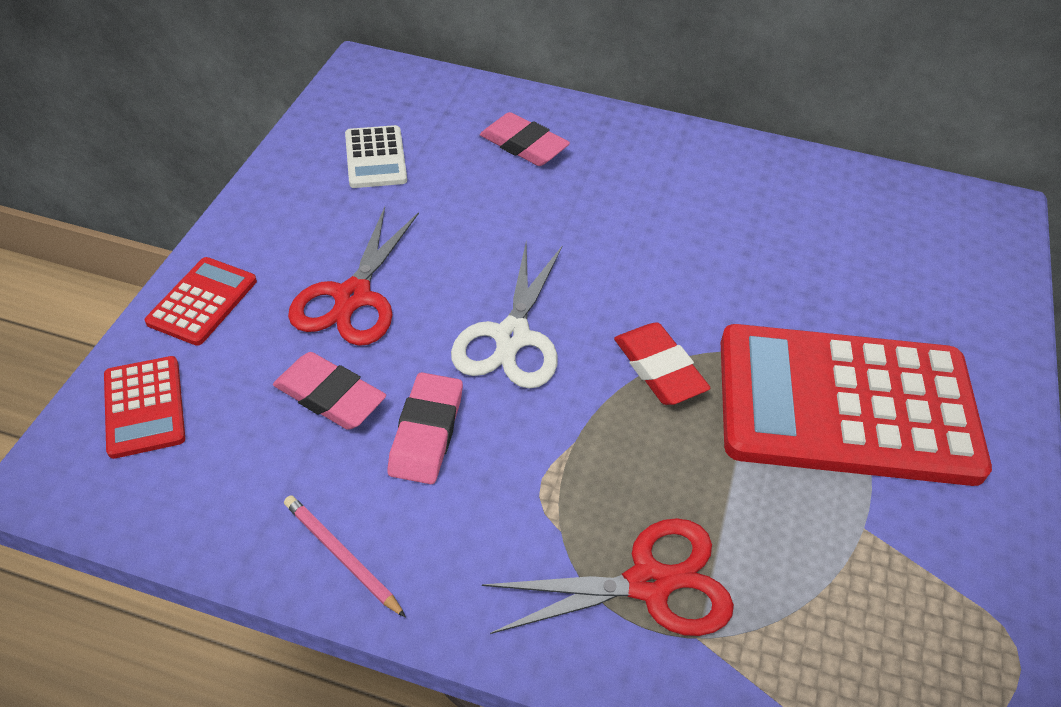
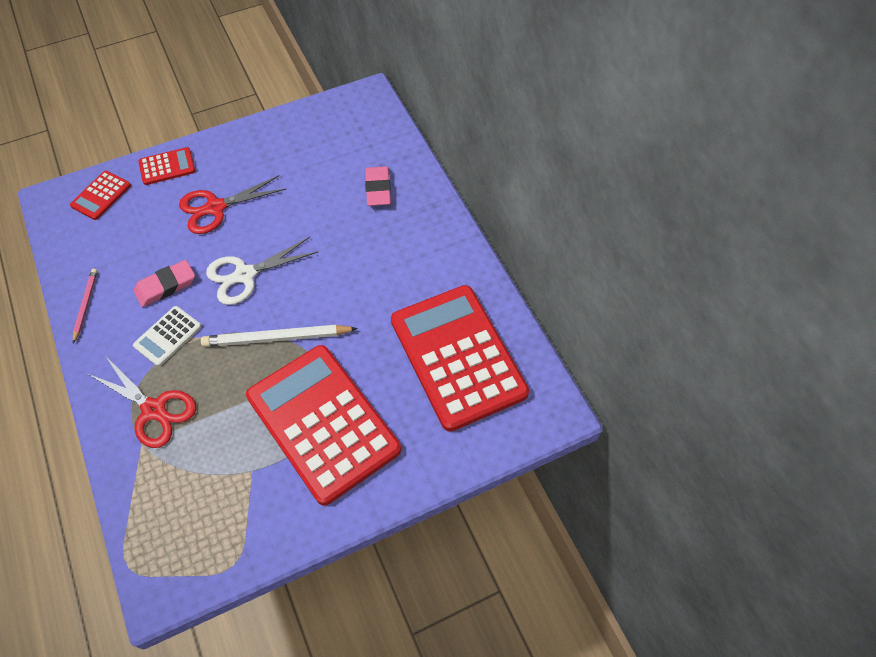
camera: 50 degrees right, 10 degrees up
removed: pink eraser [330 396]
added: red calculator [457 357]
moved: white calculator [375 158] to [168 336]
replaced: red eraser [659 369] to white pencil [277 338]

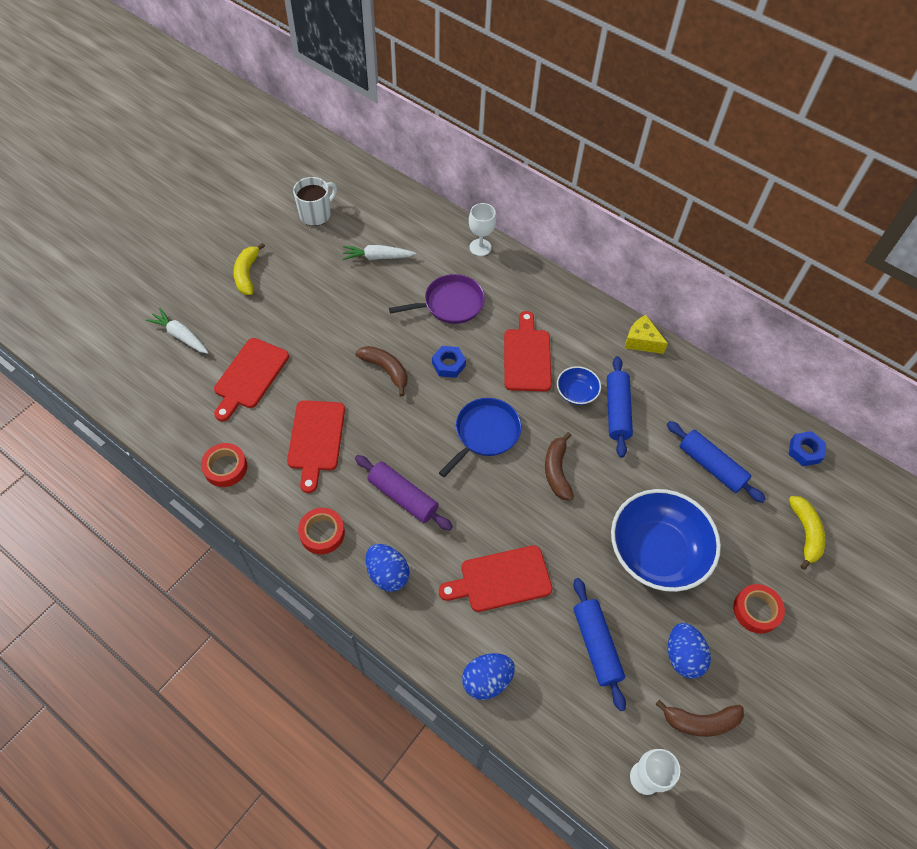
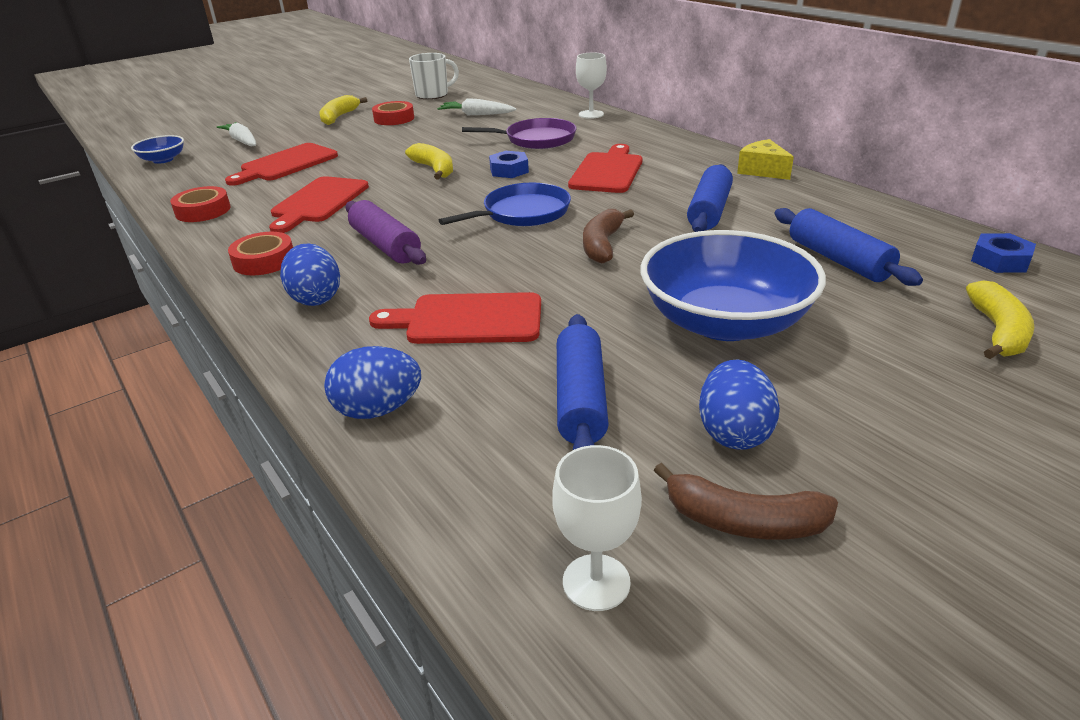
camera: 20 degrees right, 25 degrees down
moved: blue bowl [576 393] to [163 160]; red tape [756 610] to [394 119]
recoloured: brown banana [386 370] to yellow banana [434 169]

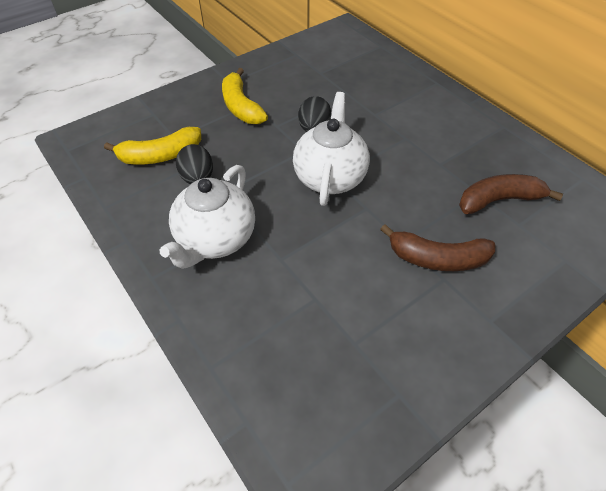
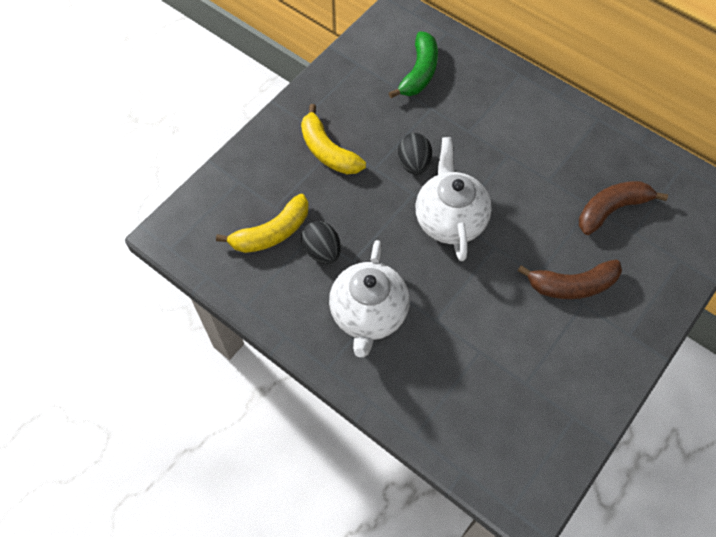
camera: 15 degrees left, 10 degrees up
added: green banana [419 73]

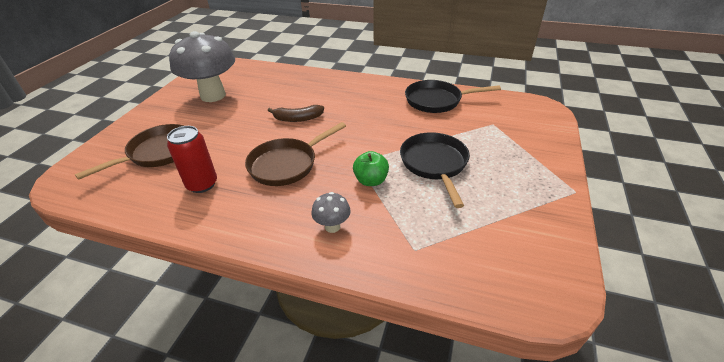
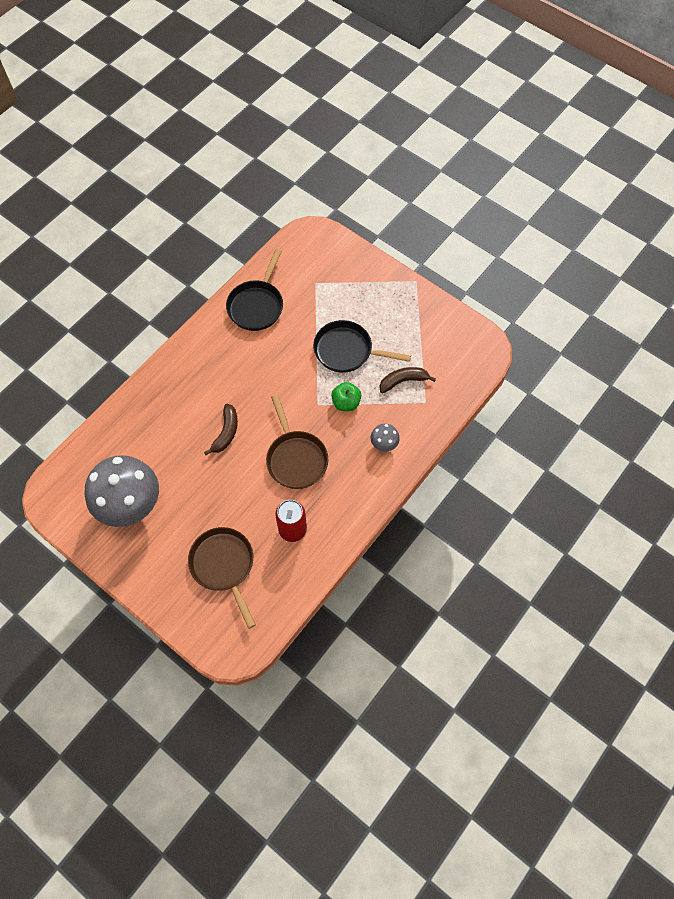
camera: 70 degrees left, 25 degrees up
added: brown banana [403 381]

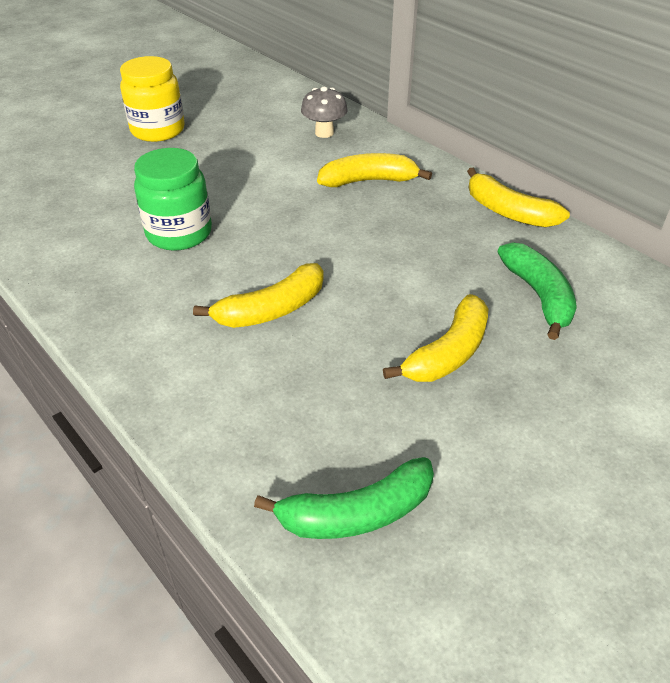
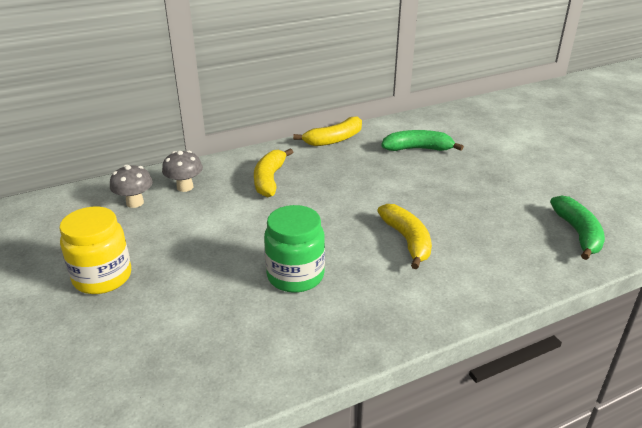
camera: 75 degrees left, 10 degrees down
removed: yellow banana [448 353]
added: grey mushroom [135 203]

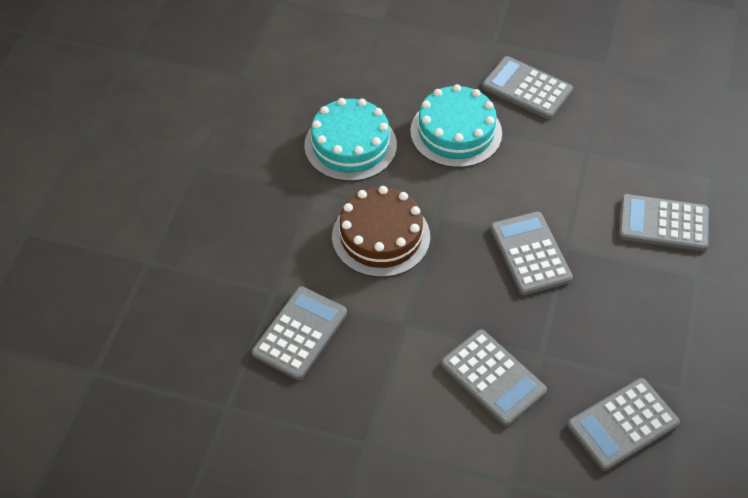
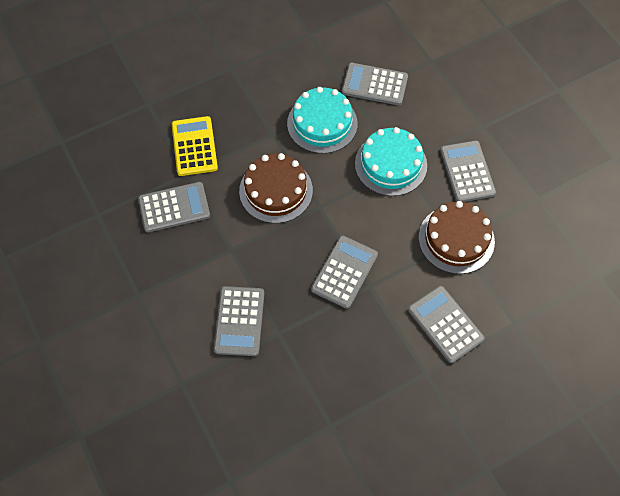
camera: 45 degrees right, 10 degrees up
added: yellow calculator [194 146]; brown cake [456 239]
moved: grey calculator [622 424] to [374 84]

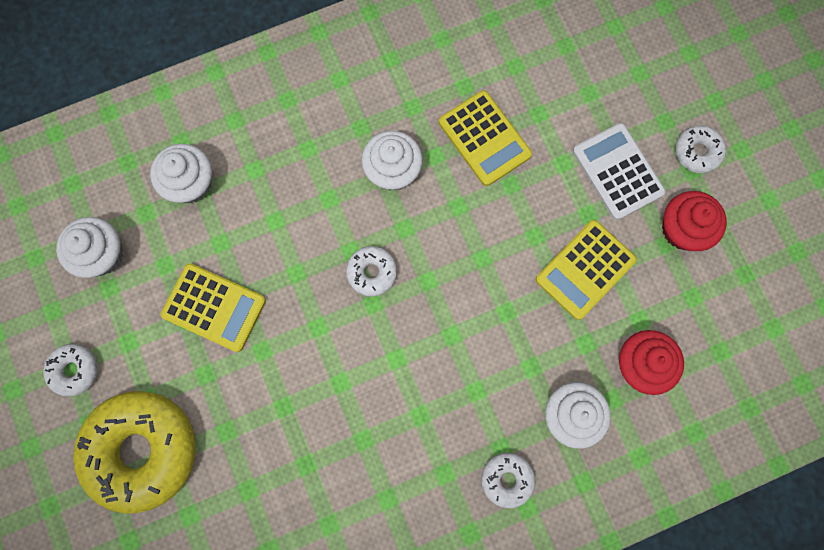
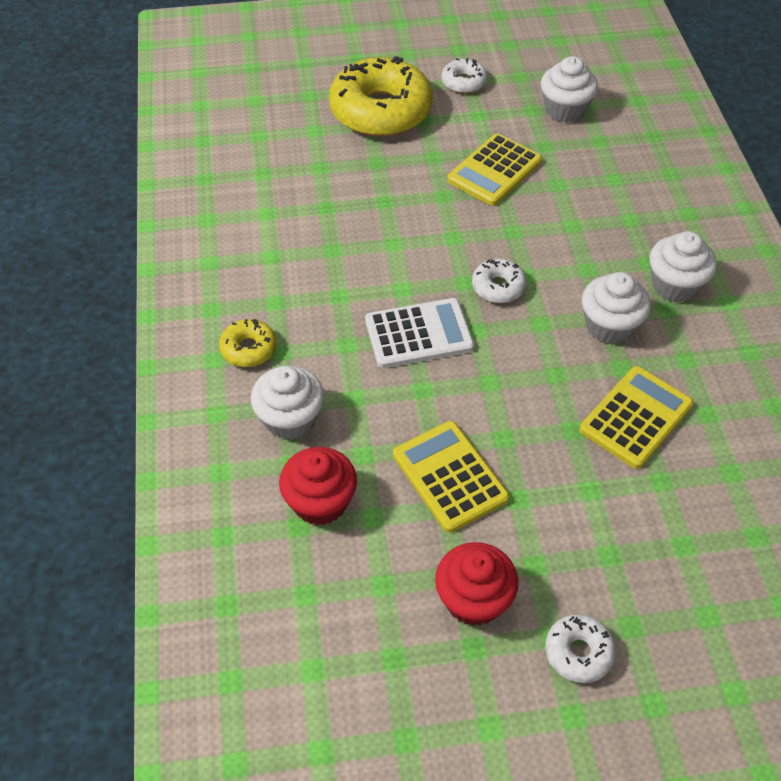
camera: 105 degrees right, 25 degrees down
moved: white cupcake [190 183] to [675 285]; white calculator [617 172] to [418 334]
recoloured: white donut [507 479] to yellow donut [248 349]
turned: yellow calculator [484 138] = [635 417] 150 degrees clockwise

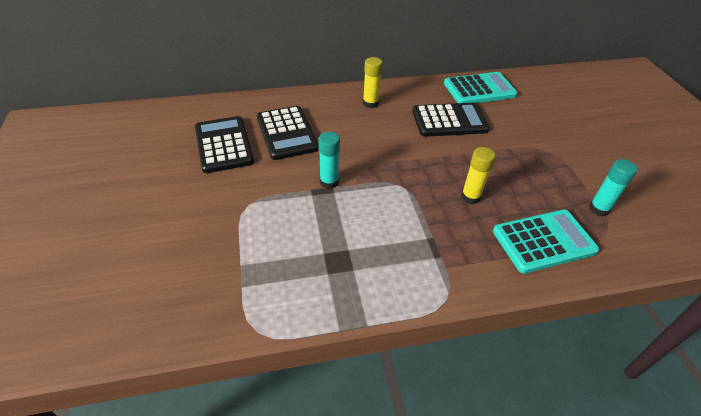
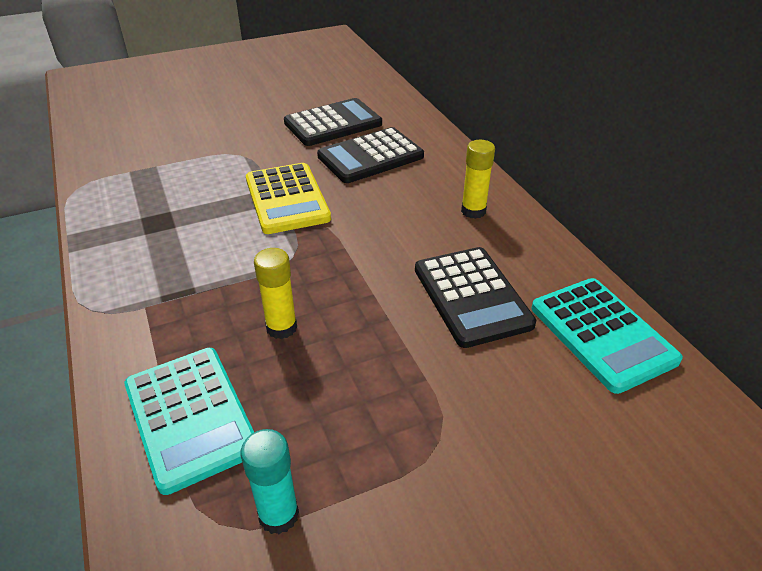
camera: 80 degrees right, 5 degrees down
replaced: turquoise glue stick [329 182] to yellow calculator [287 199]

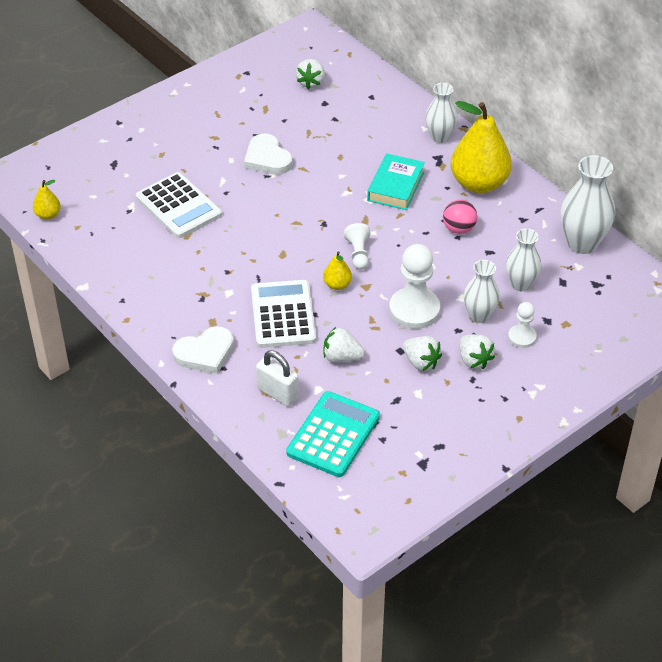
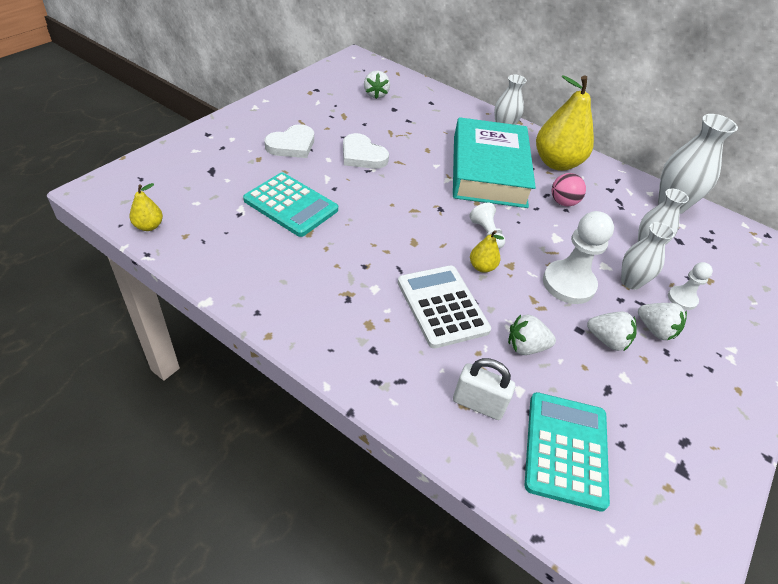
camera: 20 degrees left, 0 degrees up
moved: white heart [205 353] to [292 145]
recoloured: white calculator [178 206] to turquoise calculator [291 205]
resized: turquoise book [395 186] = [488 171] x1.88

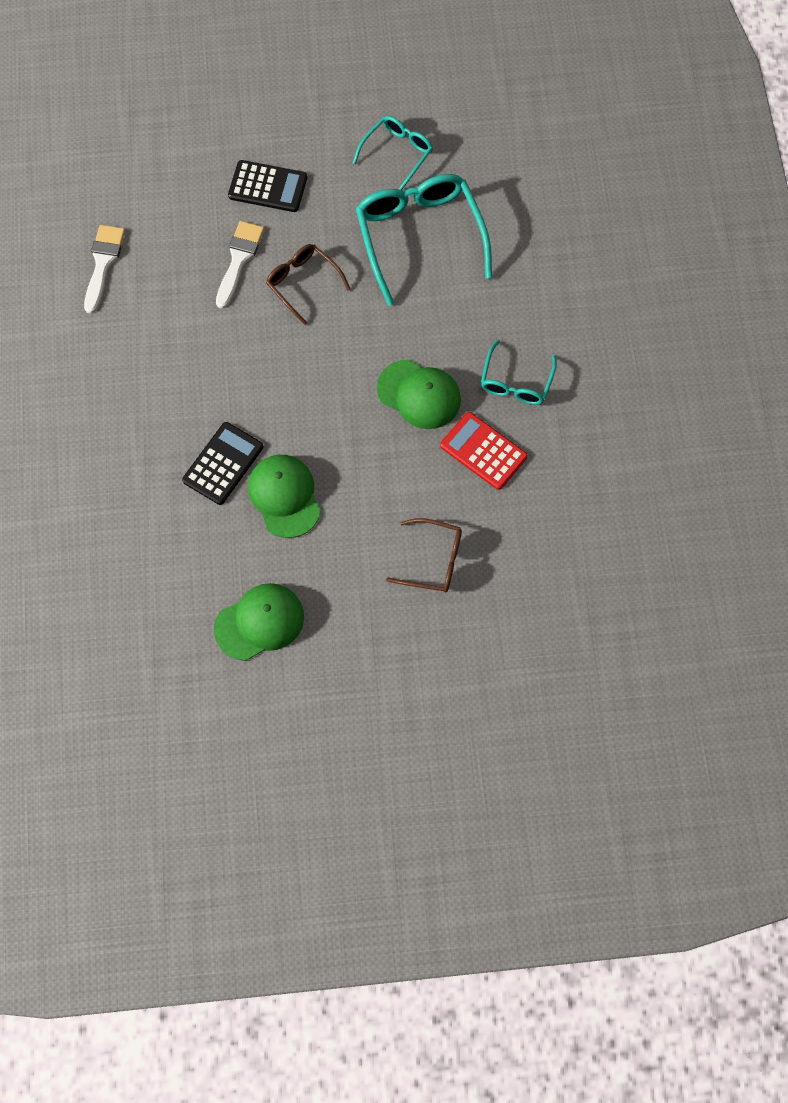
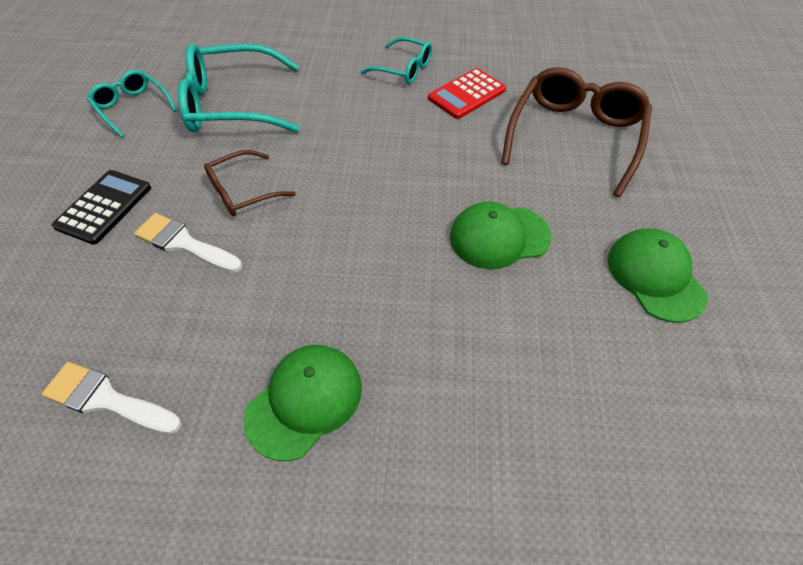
camera: 80 degrees left, 15 degrees down
removed: black calculator [223 463]
moved: green cap [419 394] to [304 401]
resized: brown glasses [433 560] = [574 137] x1.80

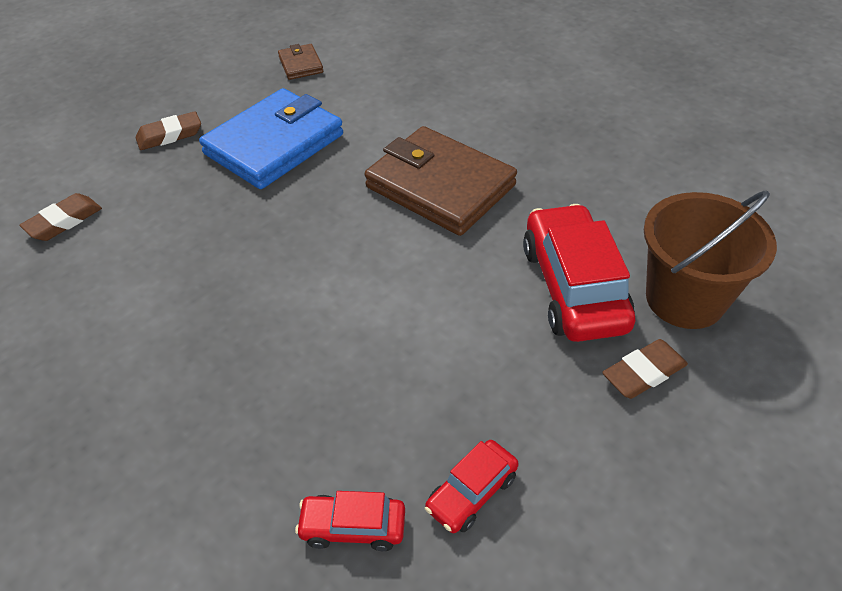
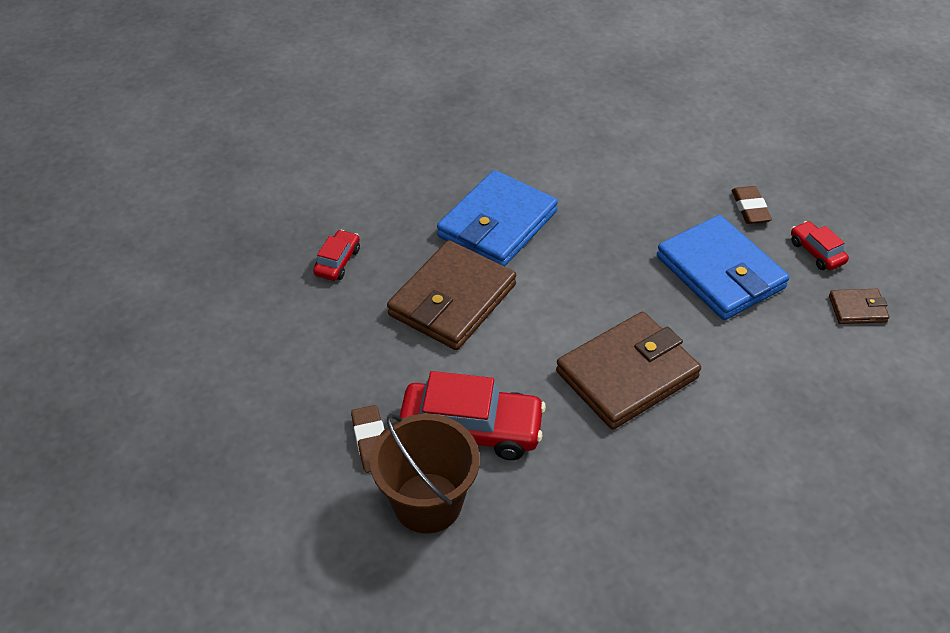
camera: 105 degrees right, 0 degrees up
removed: brown eraser [64 221]
added: brown wallet [452 300]; blue wallet [497 224]
moved: red car [472 492] to [816 252]

